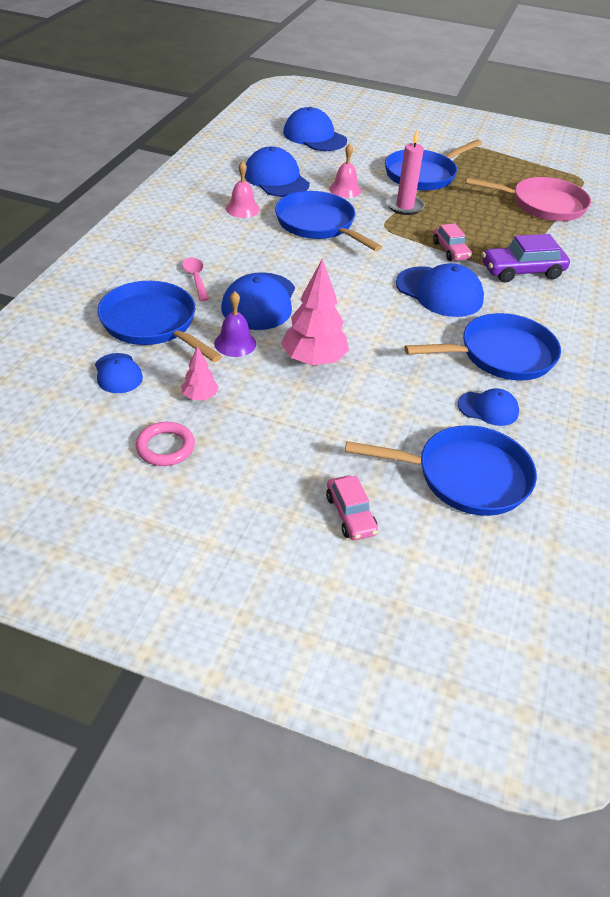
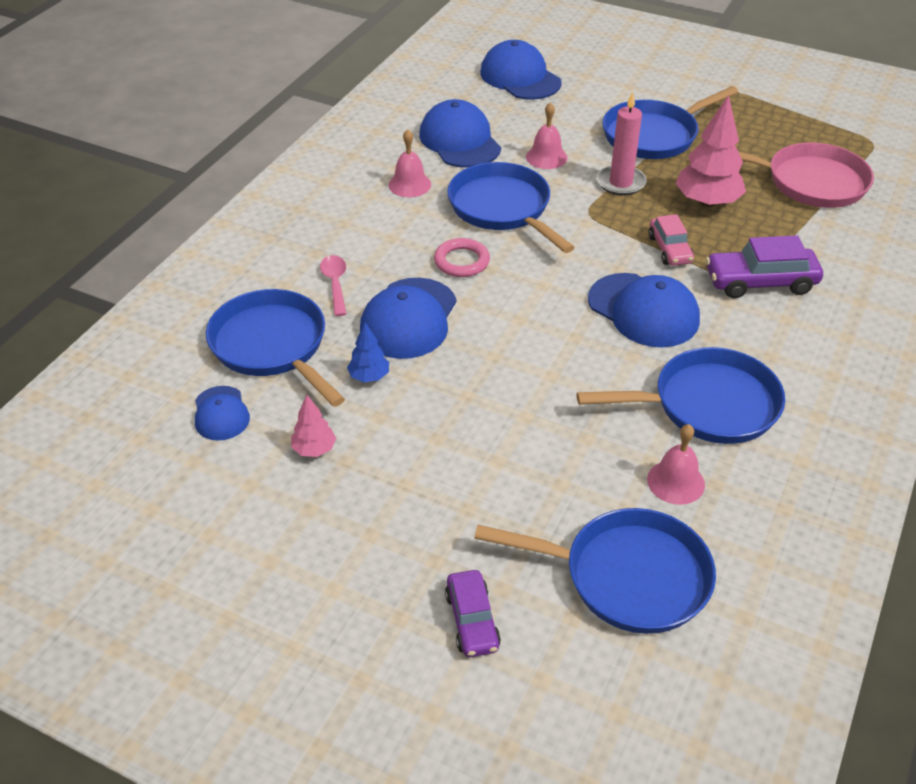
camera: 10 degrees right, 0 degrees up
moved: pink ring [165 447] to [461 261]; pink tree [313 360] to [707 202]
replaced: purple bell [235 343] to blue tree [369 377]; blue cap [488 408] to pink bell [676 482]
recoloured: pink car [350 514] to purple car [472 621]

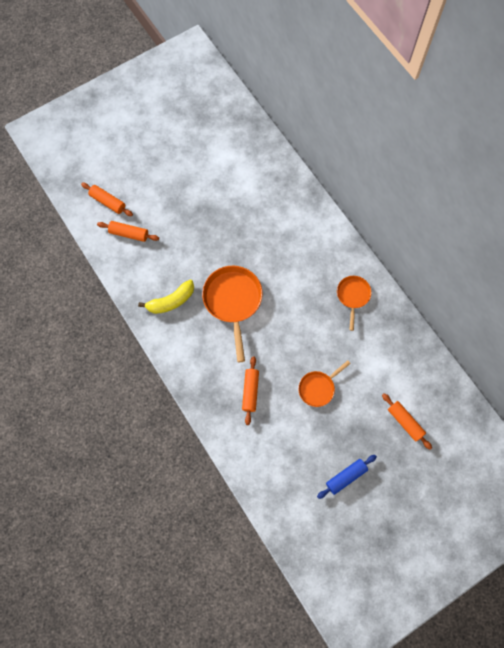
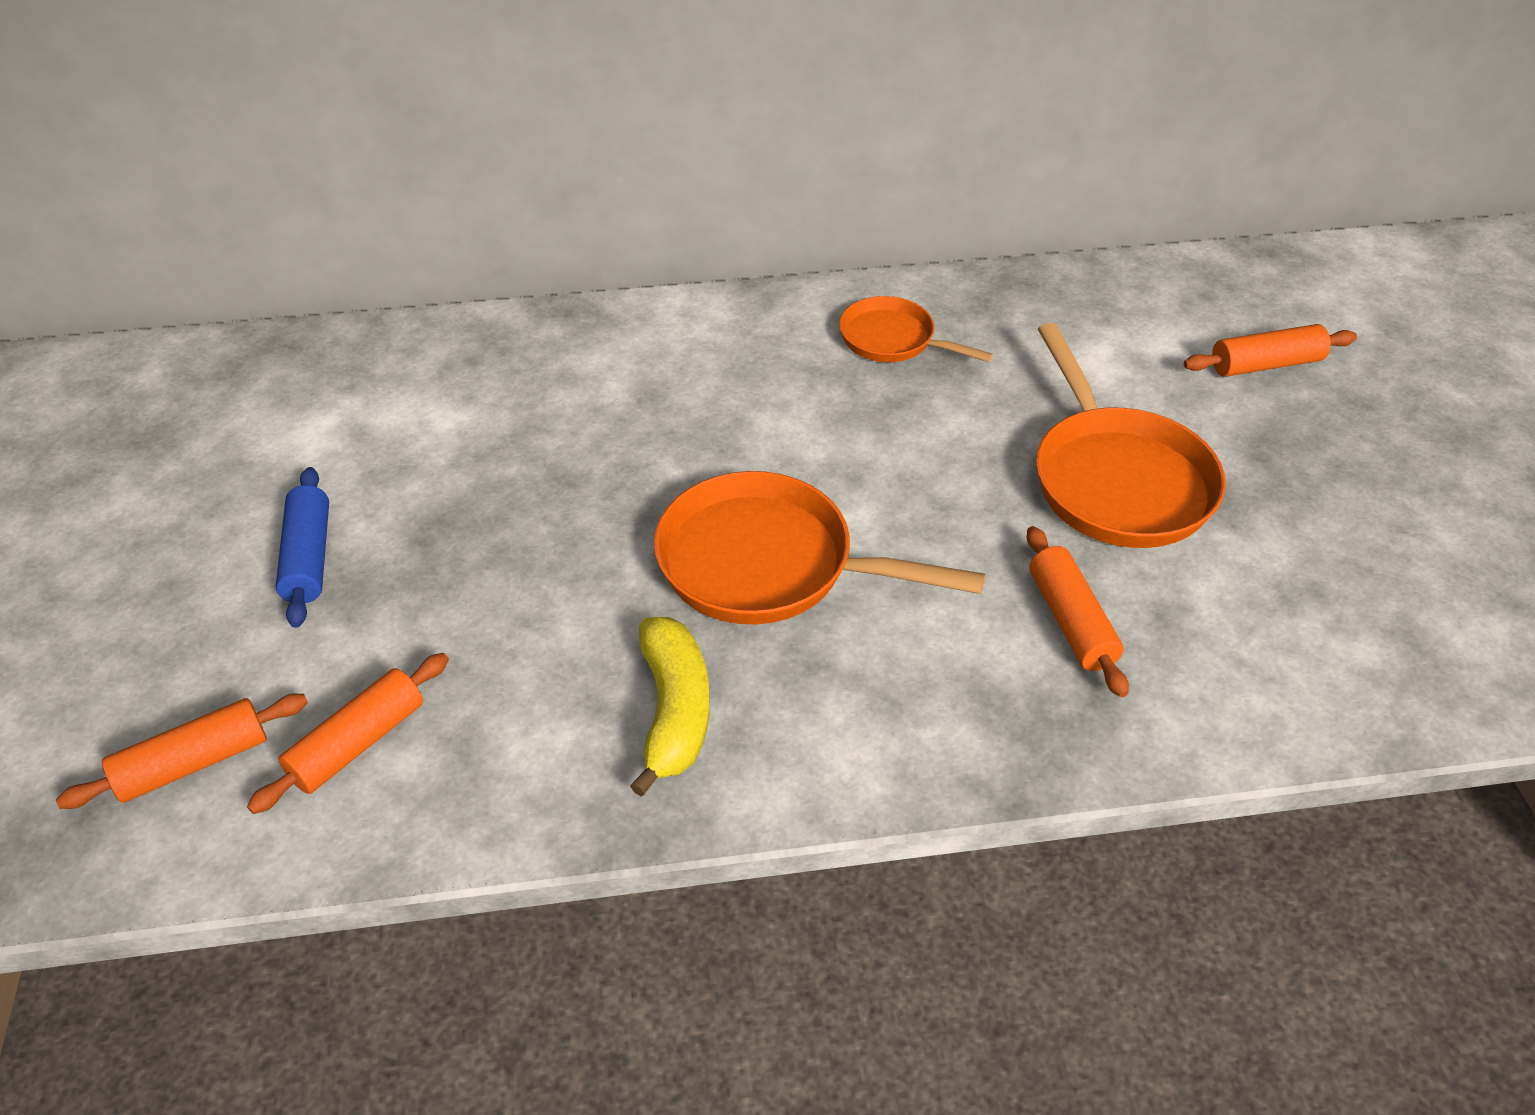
camera: 65 degrees left, 25 degrees down
moved: blue rolling pin [346 477] to [308 557]
turned: orange rolling pin [250 391] = [1071 621] 45 degrees clockwise
resized: orange pan [318 388] = [1117 480] x1.73

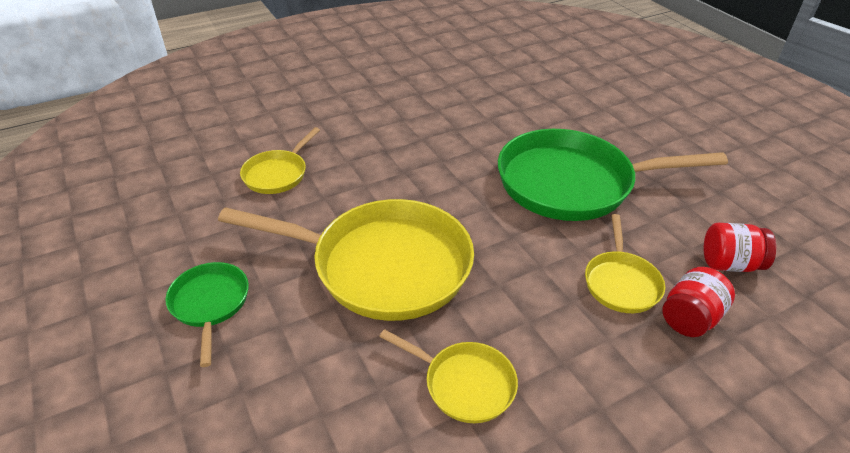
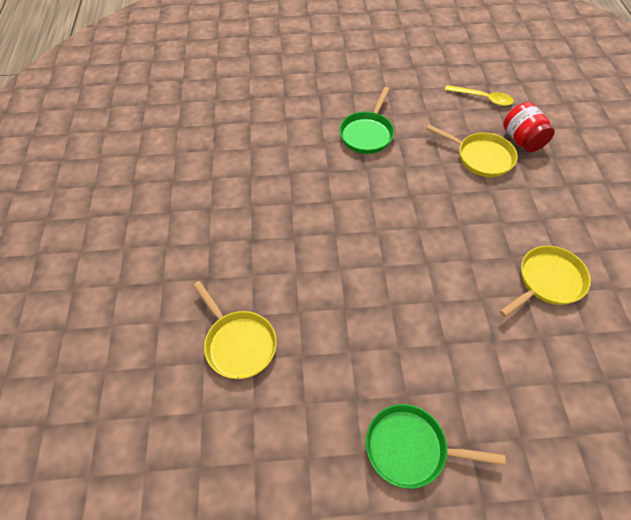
camera: 65 degrees left, 15 degrees up
removed: yellow pan [382 265]
replaced: red jar [729 264] to yellow spoon [483 98]
resized: green pan [573 183] = [367 133] x0.48

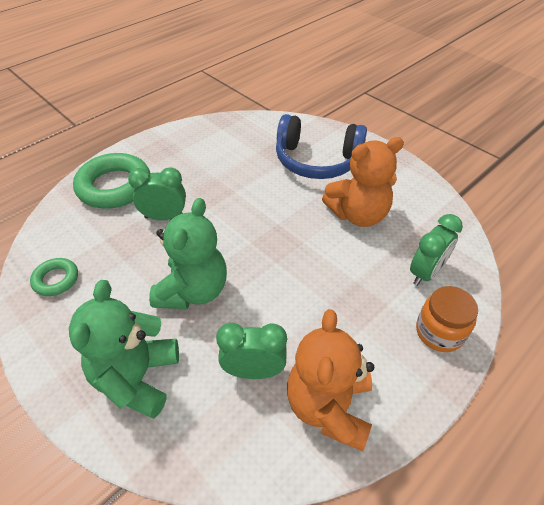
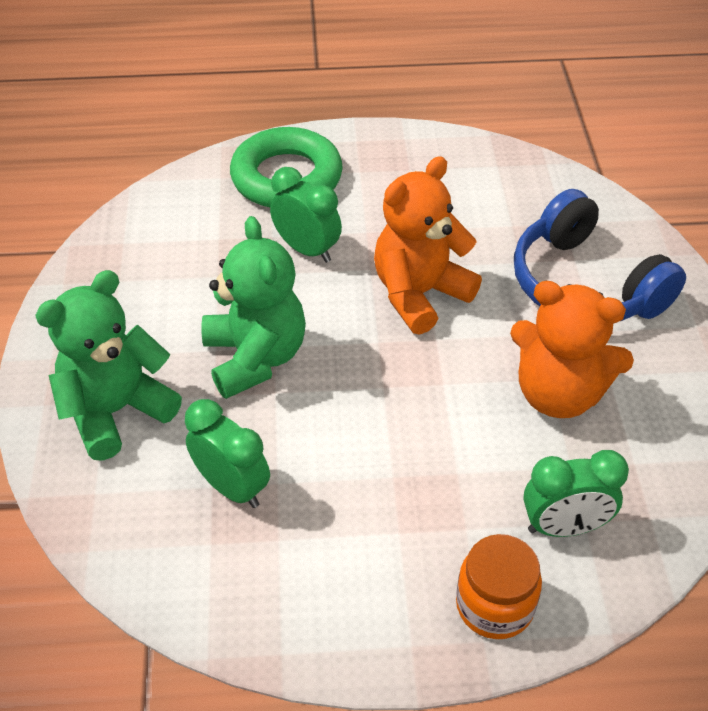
camera: 40 degrees right, 0 degrees up
removed: green ring [56 279]
moved: orange teddy bear [329 406] to [419 294]
turned: green teddy bear [193 290] = [255 358] 75 degrees counterclockwise

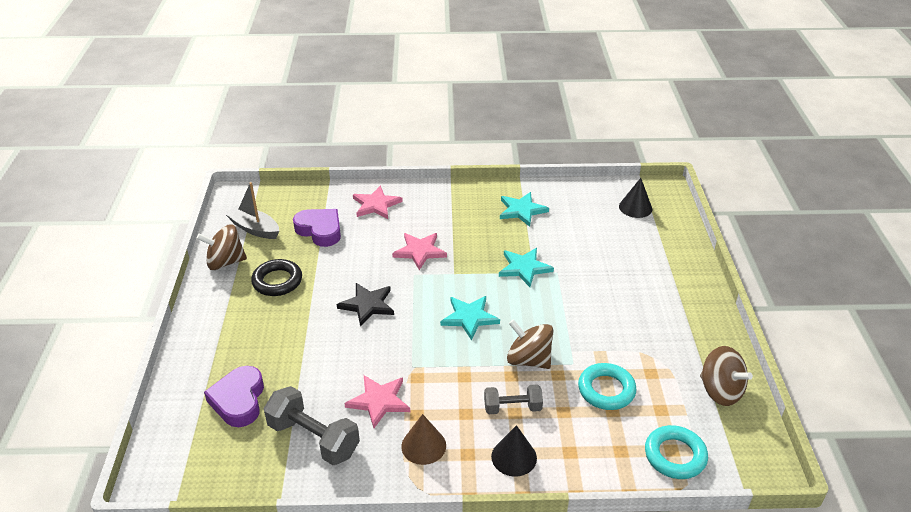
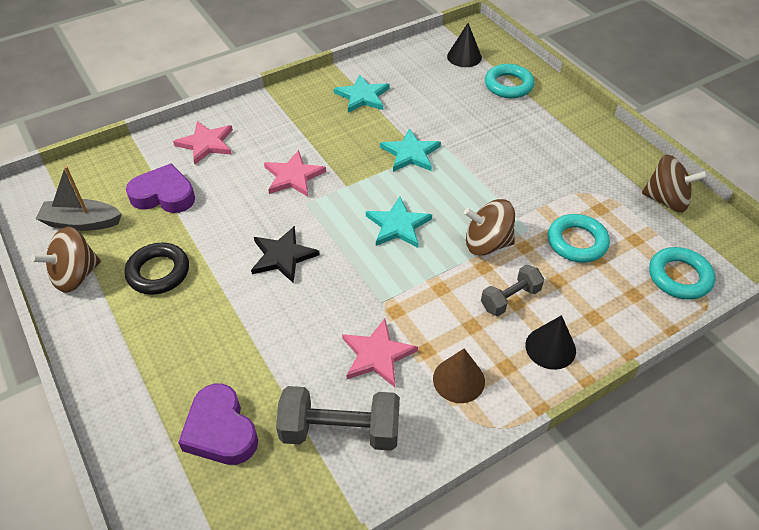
camera: 30 degrees left, 10 degrees up
added: turquoise ring [508 85]

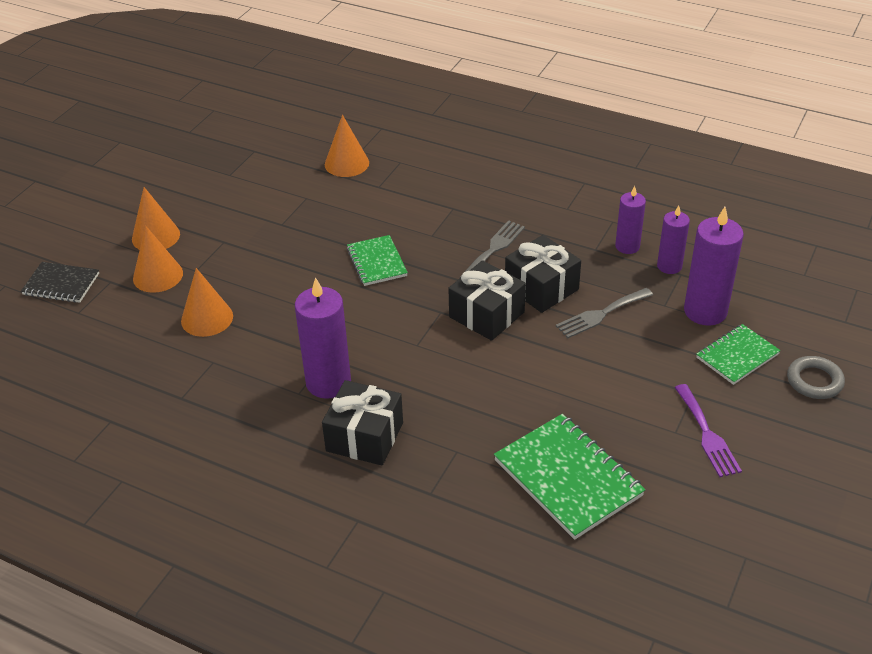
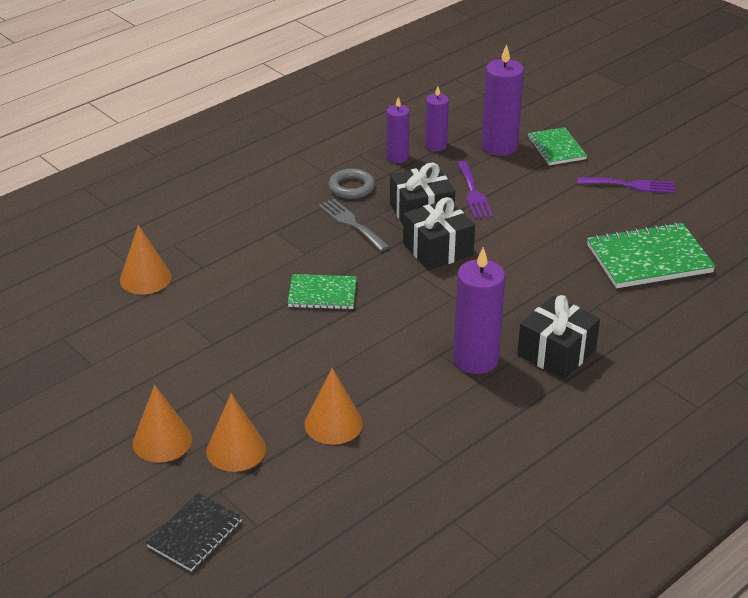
camera: 70 degrees left, 5 degrees down
moved: grey ring [814 381] to [351 187]
recoloured: grey fork [601 314] to purple fork [473 193]

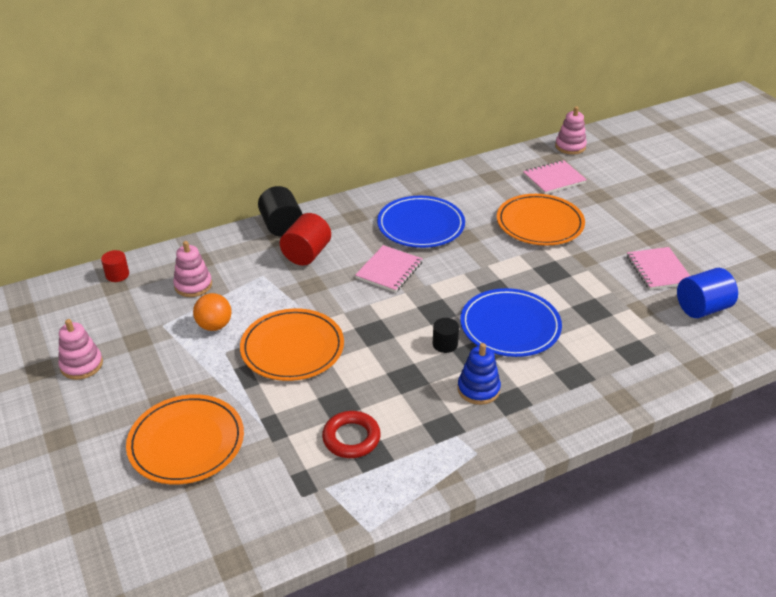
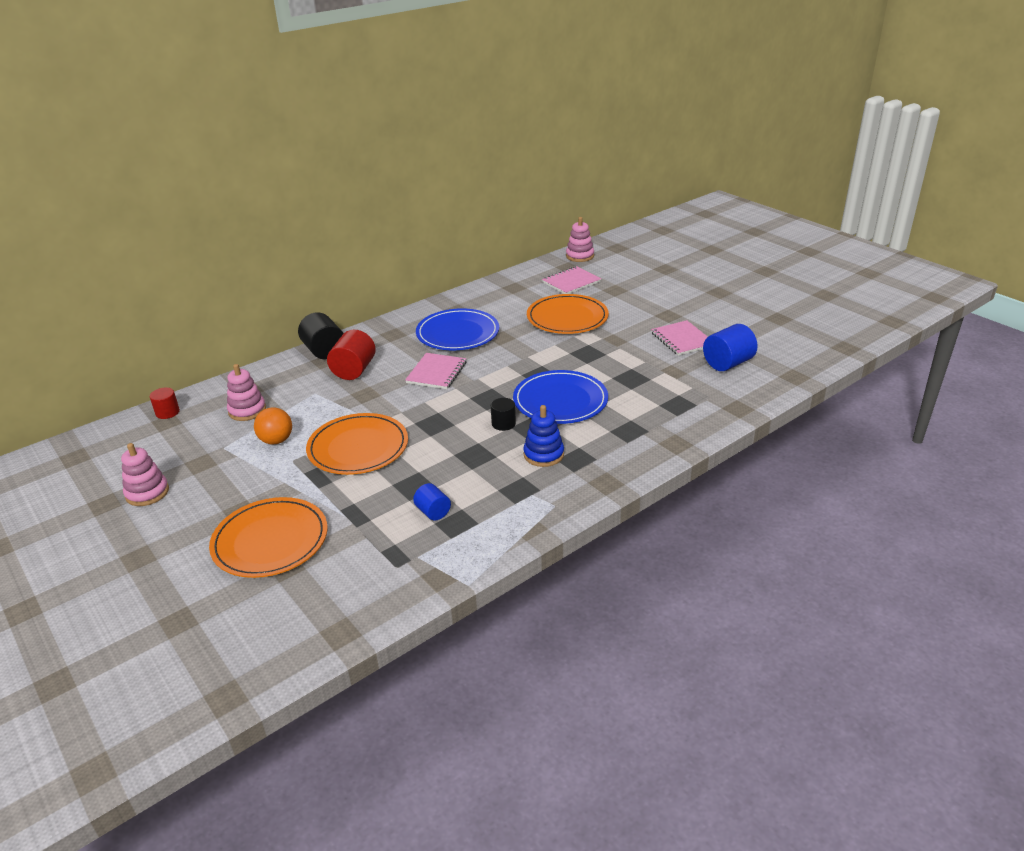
camera: 10 degrees left, 5 degrees down
replaced: red ring [351 438] to blue cylinder [433 512]

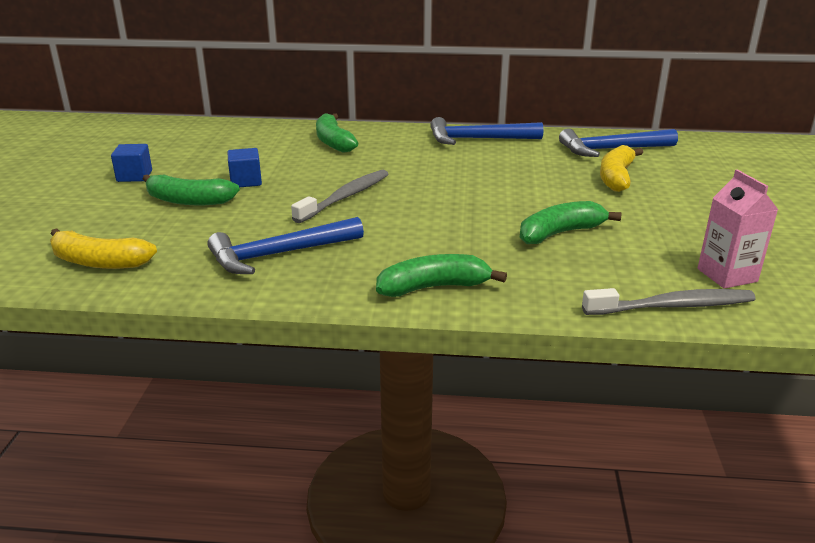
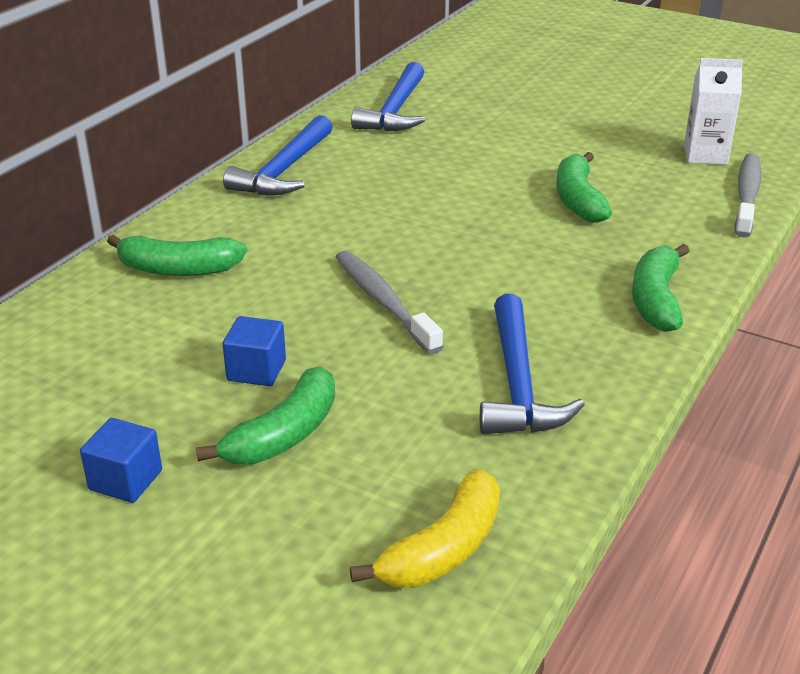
camera: 65 degrees left, 5 degrees up
removed: yellow banana [616 177]
recoloured: pink carton [727 275] to white carton [705 155]

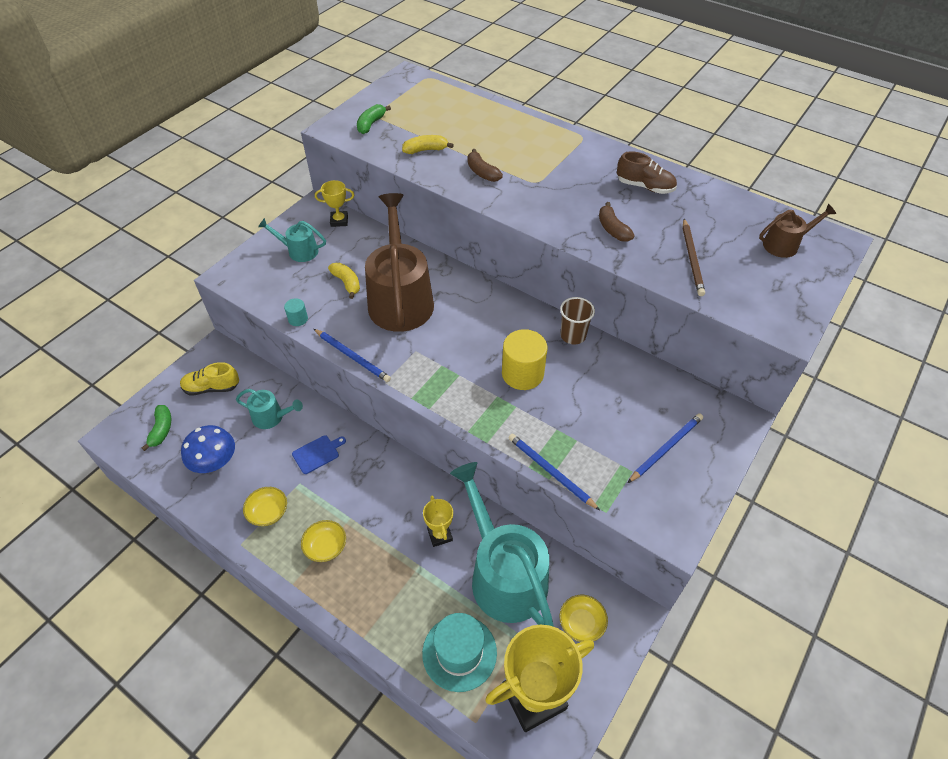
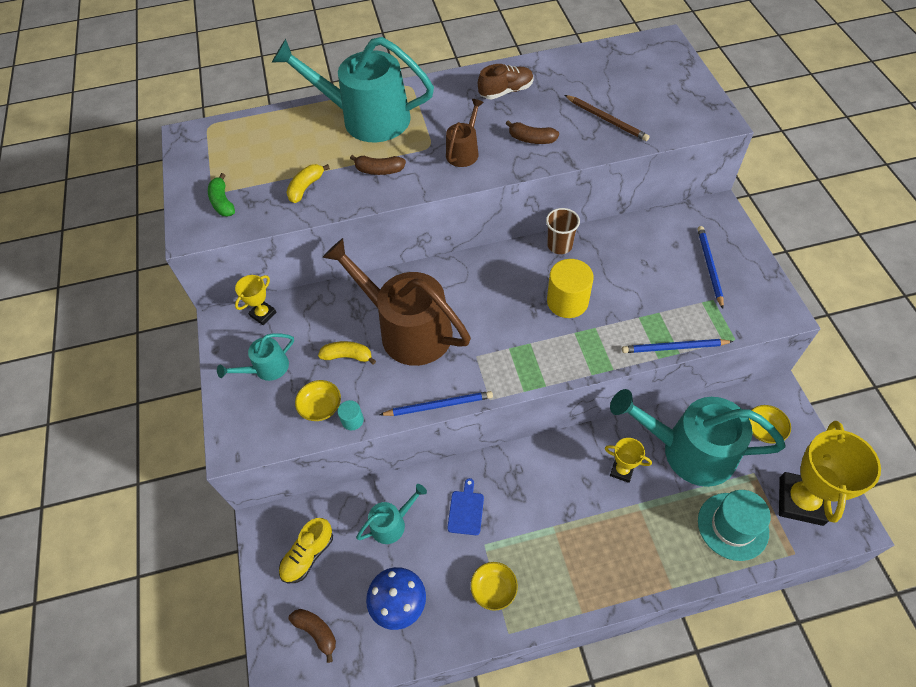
camera: 45 degrees left, 5 degrees up
added: turquoise watering can [367 118]
moved: yellow bowl [326 546] to [321 407]; brown watering can [785 244] to [464 152]
recoloured: green banana [161 430] to brown banana [316 632]

